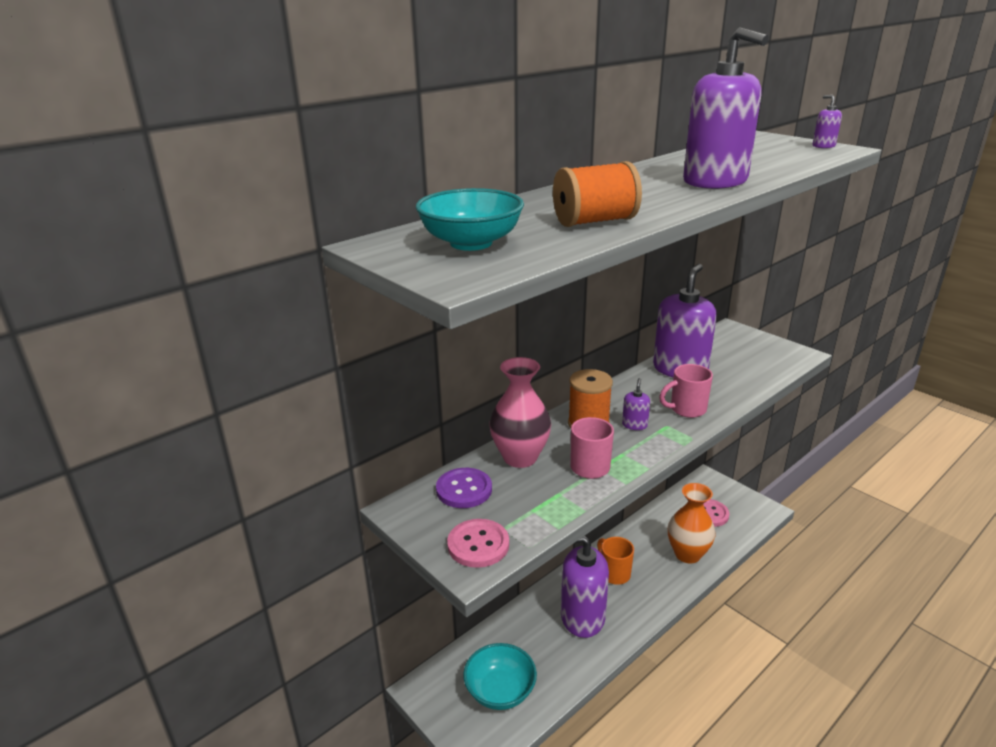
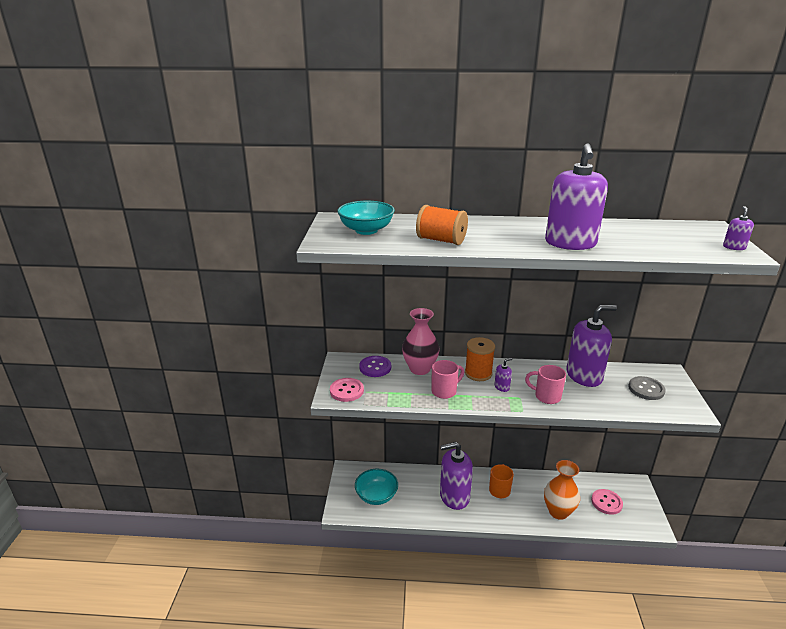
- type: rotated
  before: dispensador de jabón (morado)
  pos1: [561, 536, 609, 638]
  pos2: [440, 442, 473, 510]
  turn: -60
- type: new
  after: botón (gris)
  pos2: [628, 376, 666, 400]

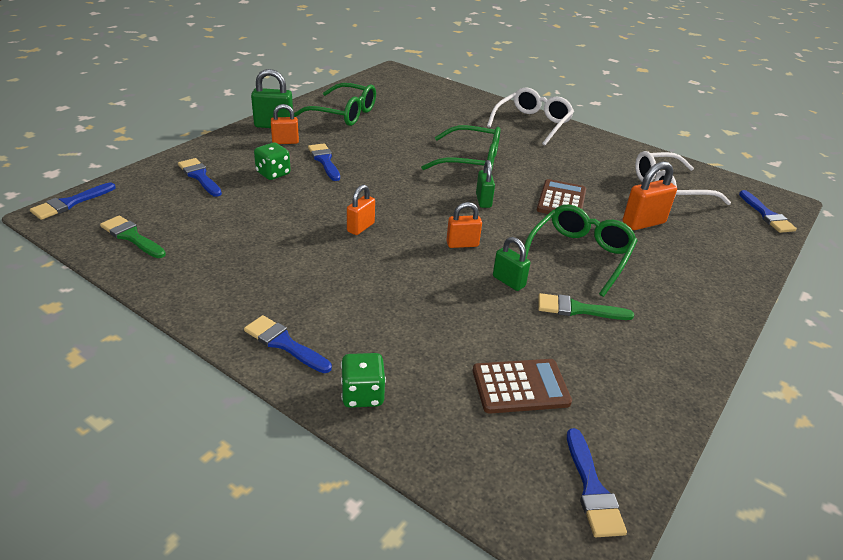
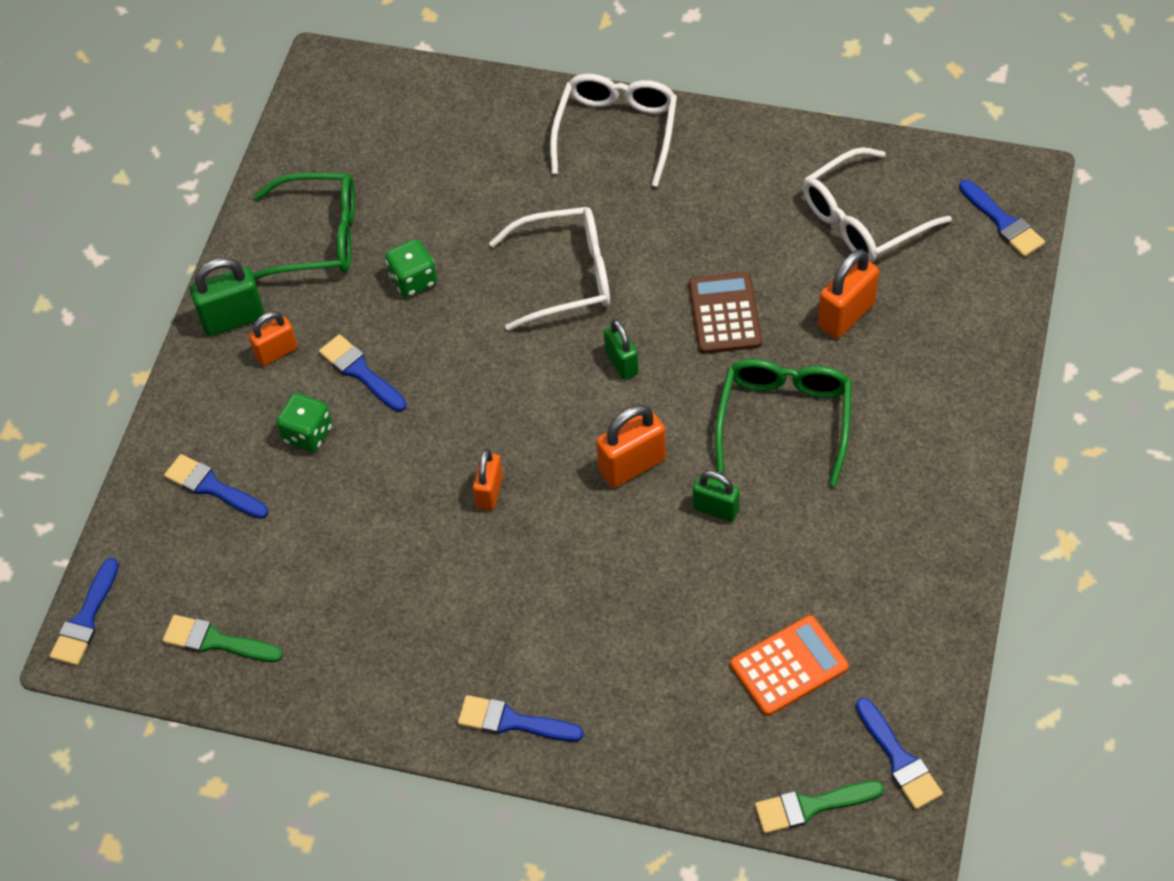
- type: shifted
  before: dado (verde)
  pos1: [341, 353, 386, 408]
  pos2: [385, 239, 437, 297]
- type: repainted
  before: gafas (verde)
  after: gafas (blanco)
  pos1: [421, 125, 500, 170]
  pos2: [489, 207, 610, 331]
- type: scaled
  before: candado (naranja)
  pos1: [446, 202, 482, 248]
  pos2: [596, 405, 666, 488]
  scale: 1.51
- type: repainted
  before: calculadora (marrón)
  after: calculadora (naranja)
  pos1: [473, 359, 572, 414]
  pos2: [730, 615, 849, 716]
- type: shifted
  before: pincel (verde)
  pos1: [538, 293, 634, 320]
  pos2: [755, 781, 884, 834]

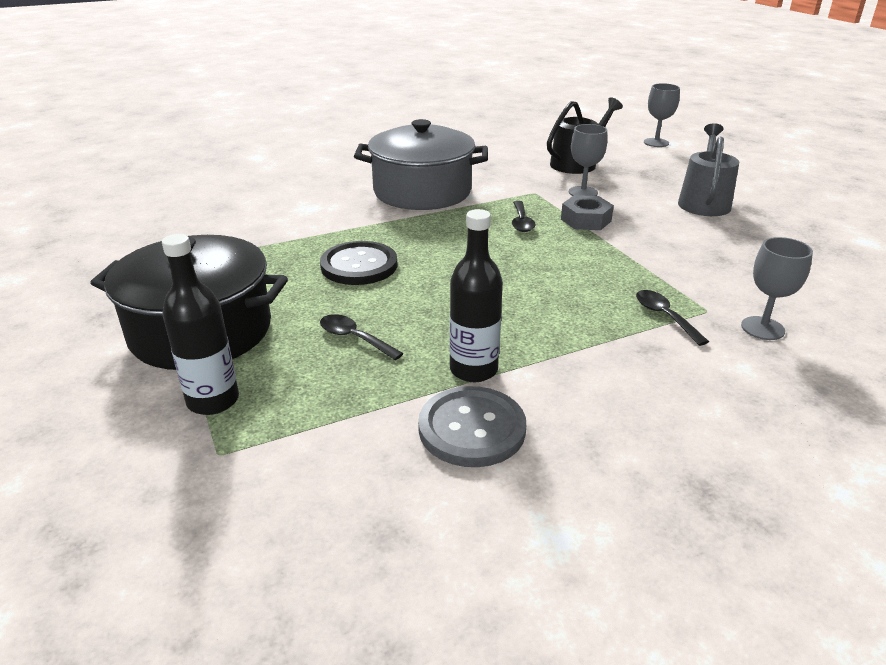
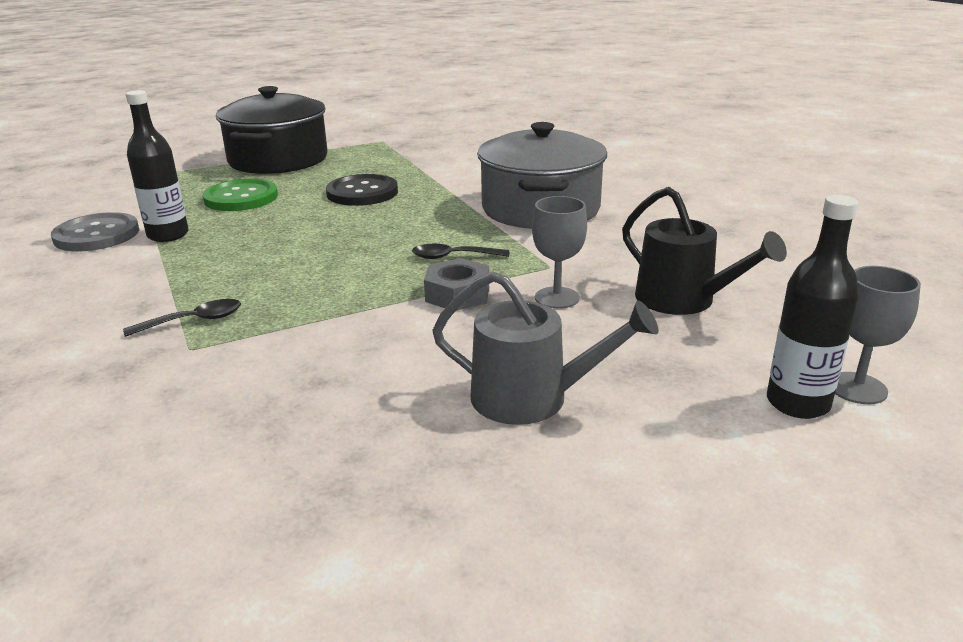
- type: shifted
  before: botella (negro)
  pos1: [162, 234, 239, 415]
  pos2: [767, 195, 859, 419]
- type: swapped
  before: cuchara (negro)
  after: botón (verde)
  pos1: [320, 314, 404, 360]
  pos2: [202, 179, 278, 211]
- type: gone
  before: copa (gris)
  pos1: [741, 237, 813, 340]

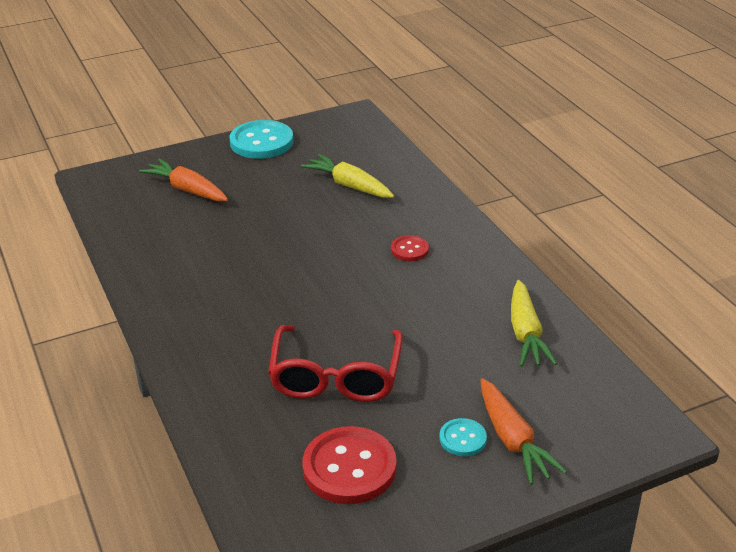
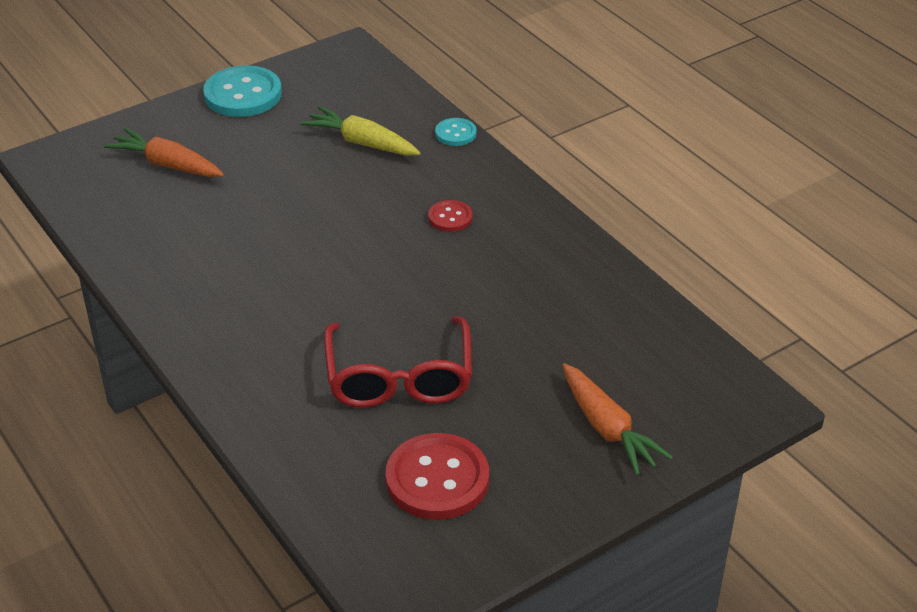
- type: shifted
  before: botón (turquesa)
  pos1: [439, 418, 487, 456]
  pos2: [435, 118, 476, 146]
- type: gone
  before: zanahoria (amarillo)
  pos1: [511, 280, 557, 367]

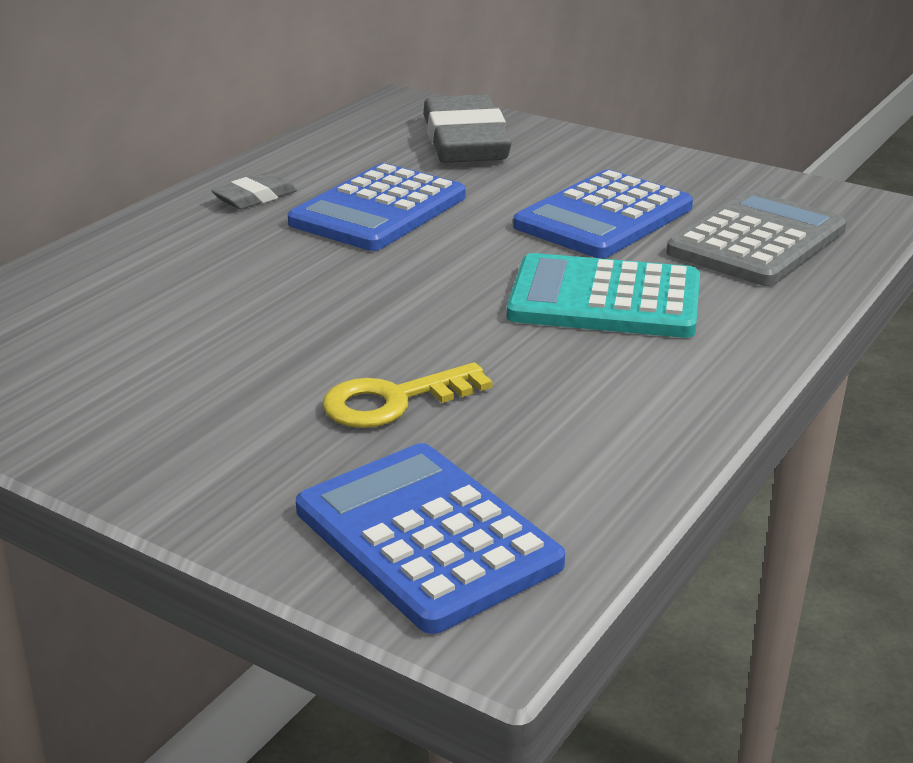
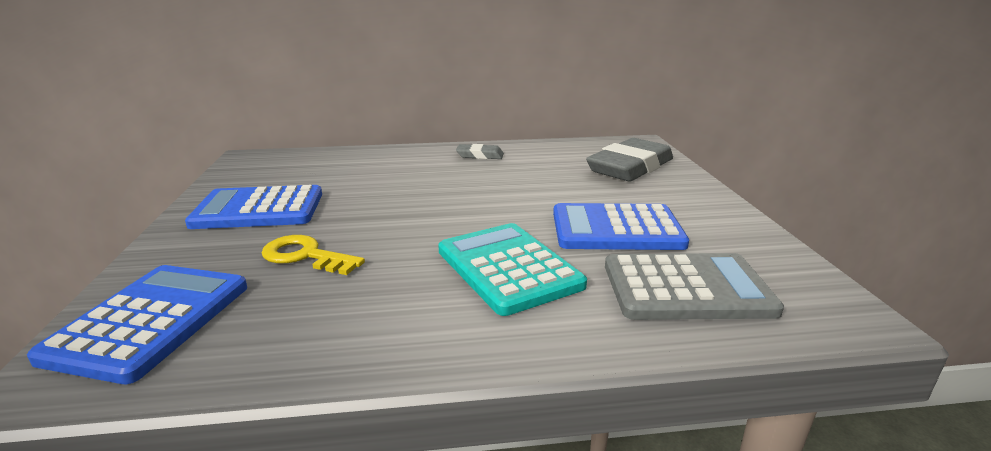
- type: shifted
  before: calculadora (azul)
  pos1: [288, 163, 466, 251]
  pos2: [185, 185, 322, 229]

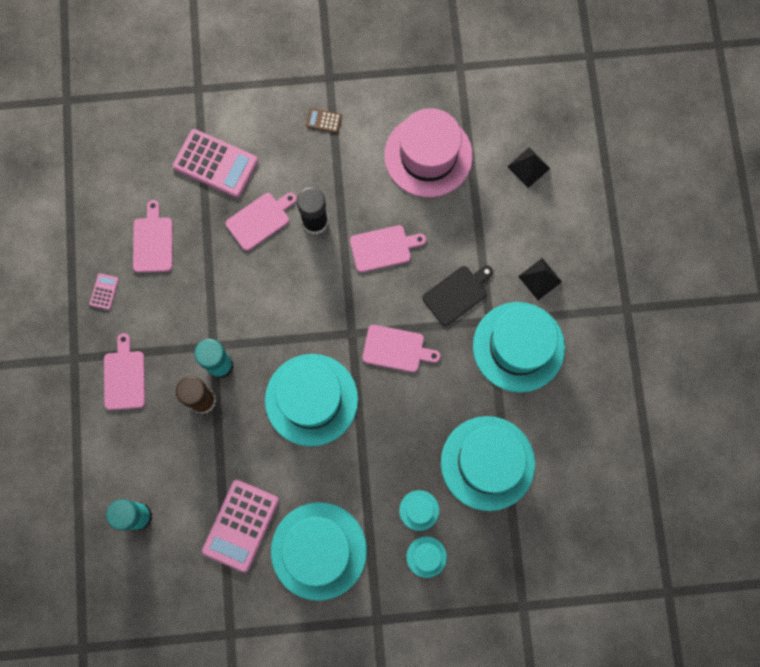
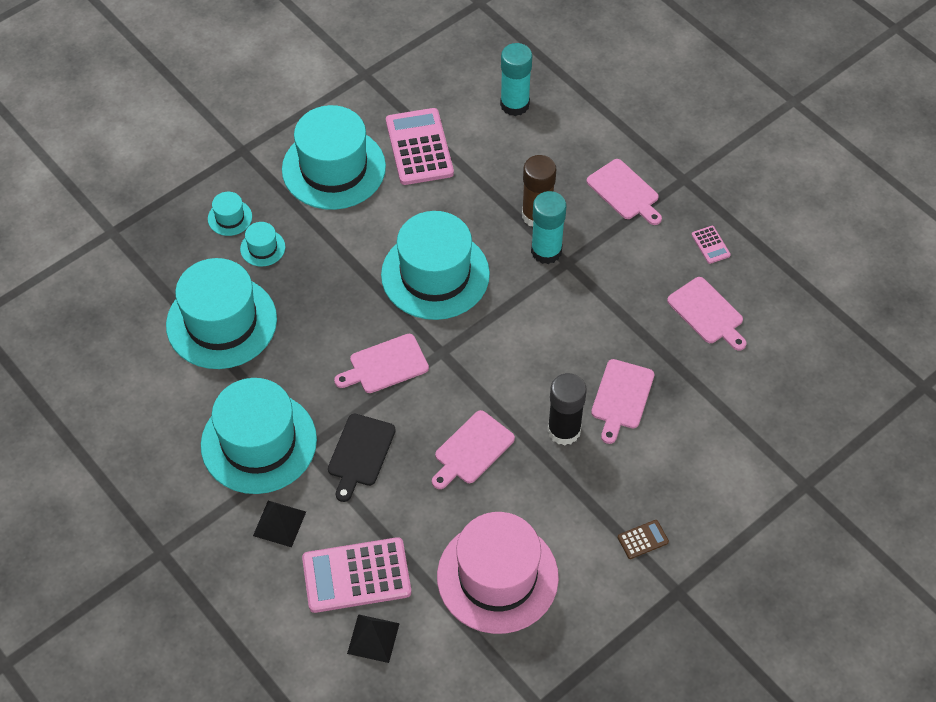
- type: shifted
  before: calculadora (rosa)
  pos1: [173, 129, 258, 198]
  pos2: [302, 537, 411, 613]

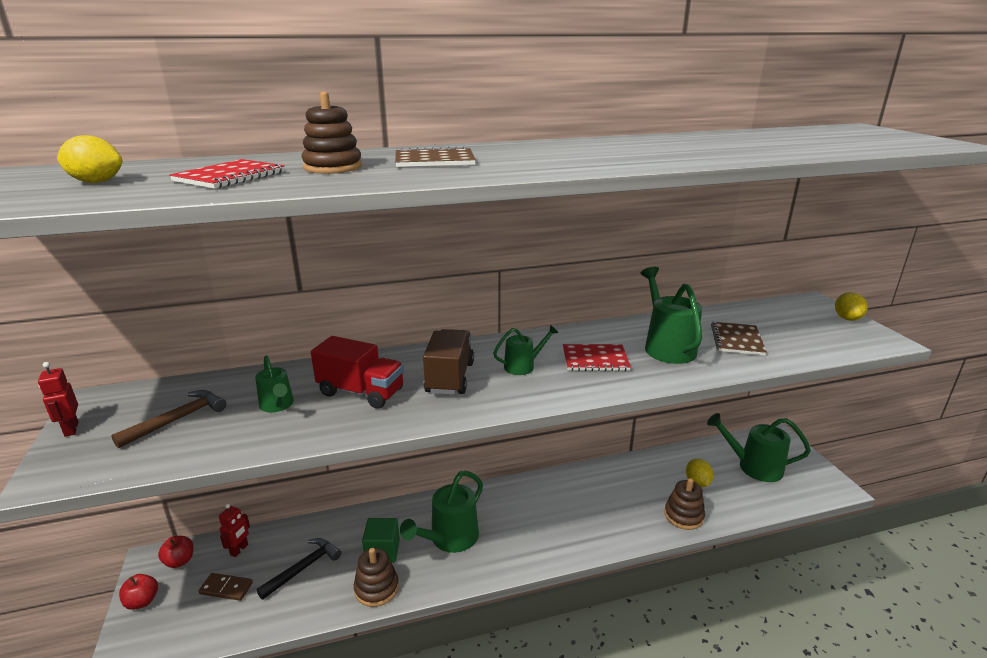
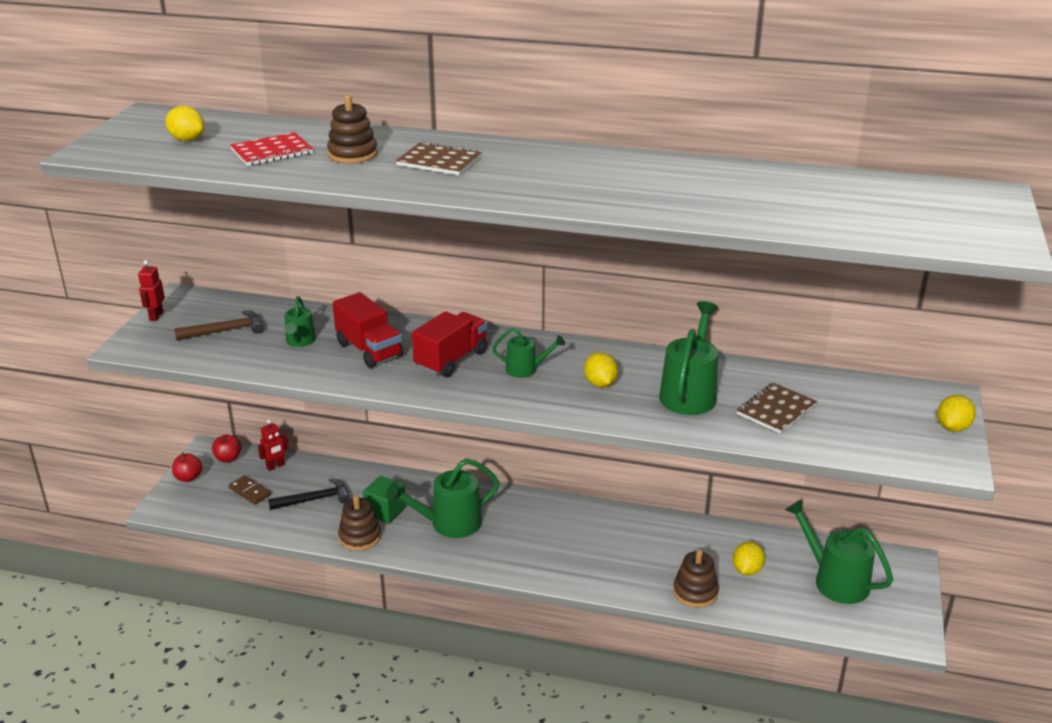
- type: repainted
  before: camión (marrón)
  after: camión (rojo)
  pos1: [423, 329, 474, 395]
  pos2: [412, 311, 488, 377]
- type: swapped
  before: cuaderno (rojo)
  after: limón (amarillo)
  pos1: [563, 344, 631, 371]
  pos2: [584, 352, 618, 387]

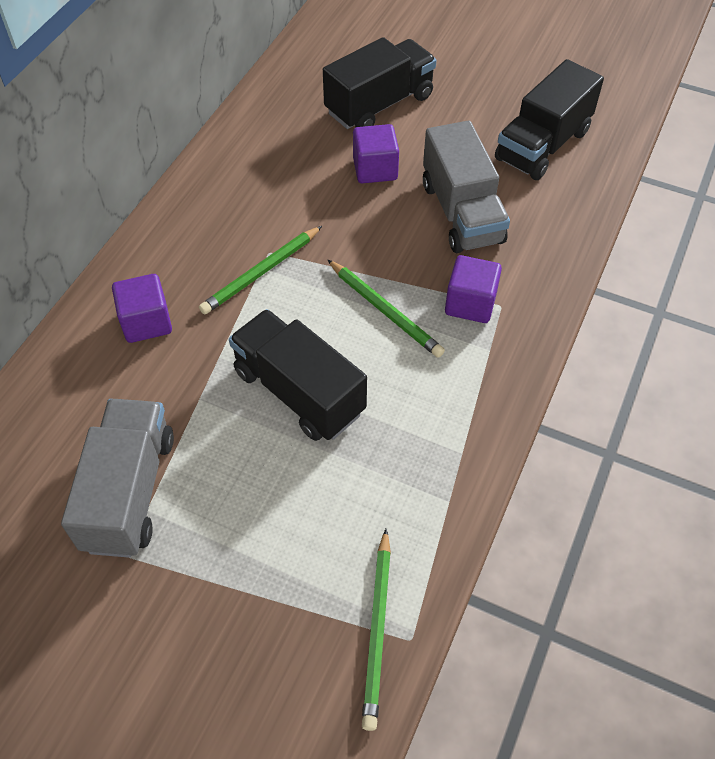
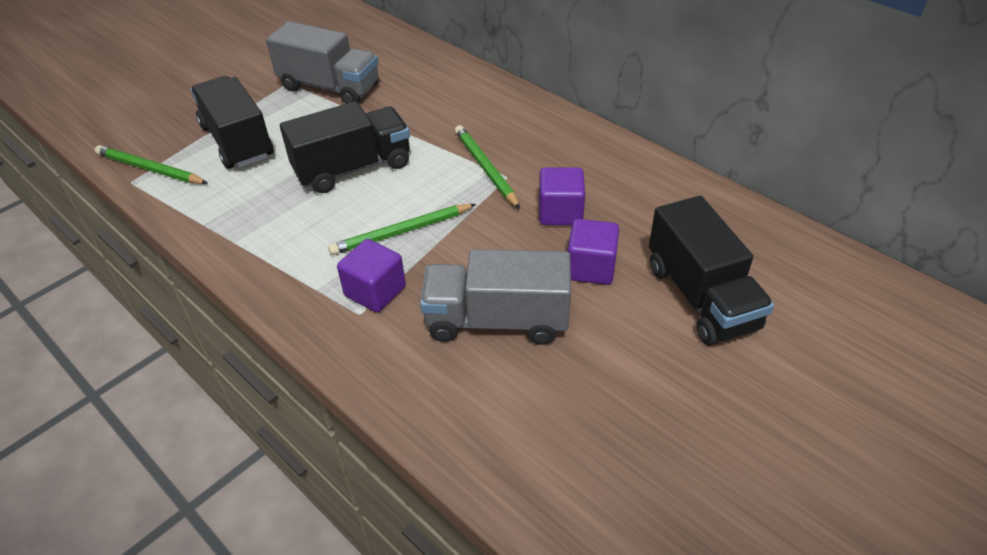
- type: shifted
  before: cubo (morado)
  pos1: [112, 274, 172, 343]
  pos2: [539, 167, 585, 225]
- type: shifted
  before: camión (negro)
  pos1: [495, 59, 604, 180]
  pos2: [191, 76, 274, 169]

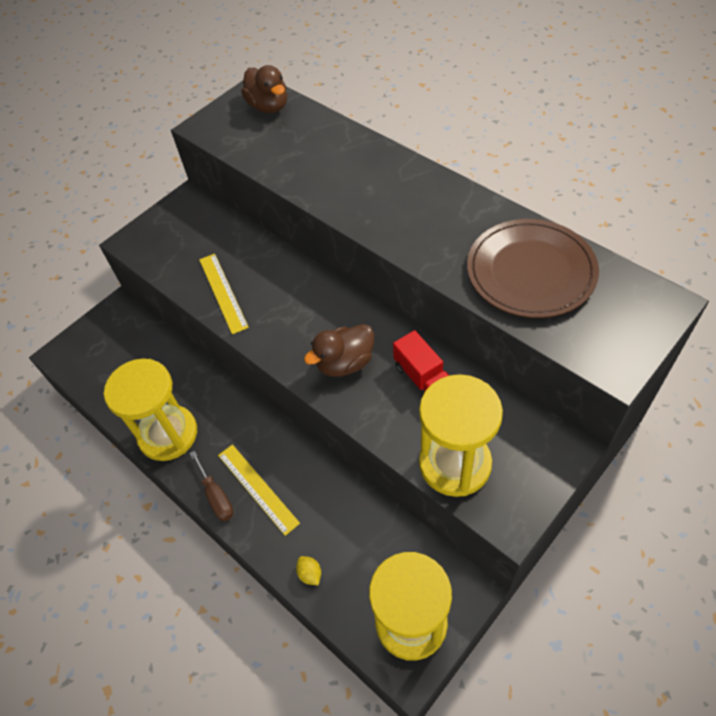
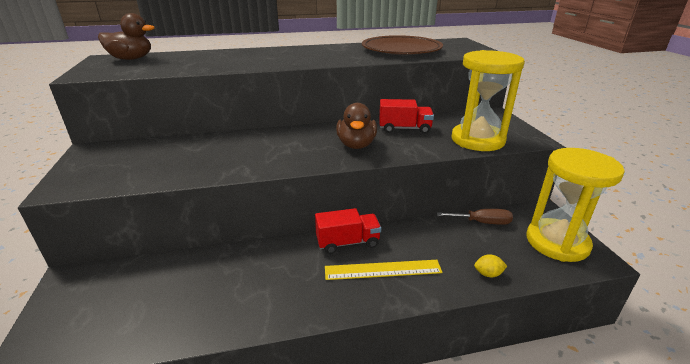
- type: gone
  before: reloj de arena (amarillo)
  pos1: [104, 359, 197, 461]
- type: shifted
  before: destornillador (marrón)
  pos1: [190, 451, 234, 521]
  pos2: [437, 209, 513, 225]
- type: gone
  before: regla (amarillo)
  pos1: [199, 254, 249, 334]
- type: new
  after: camión (rojo)
  pos2: [315, 208, 381, 254]

